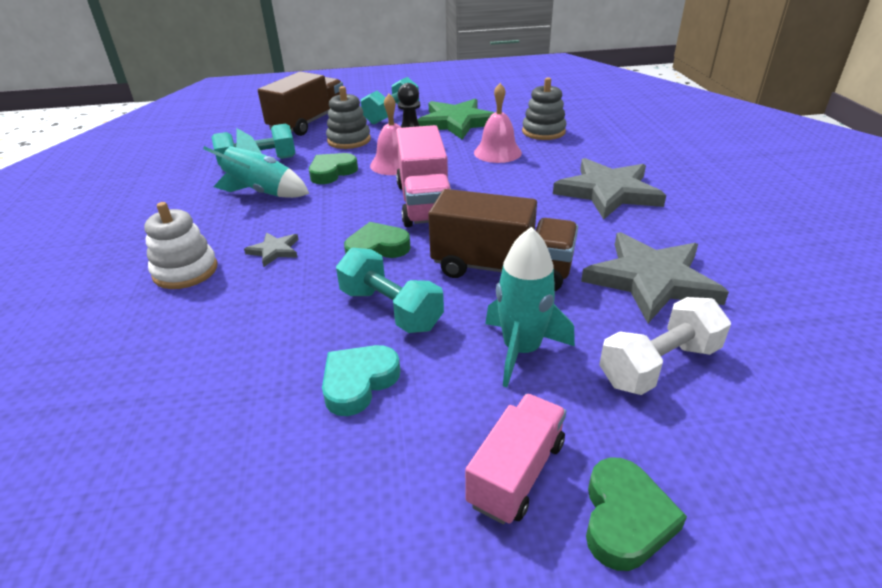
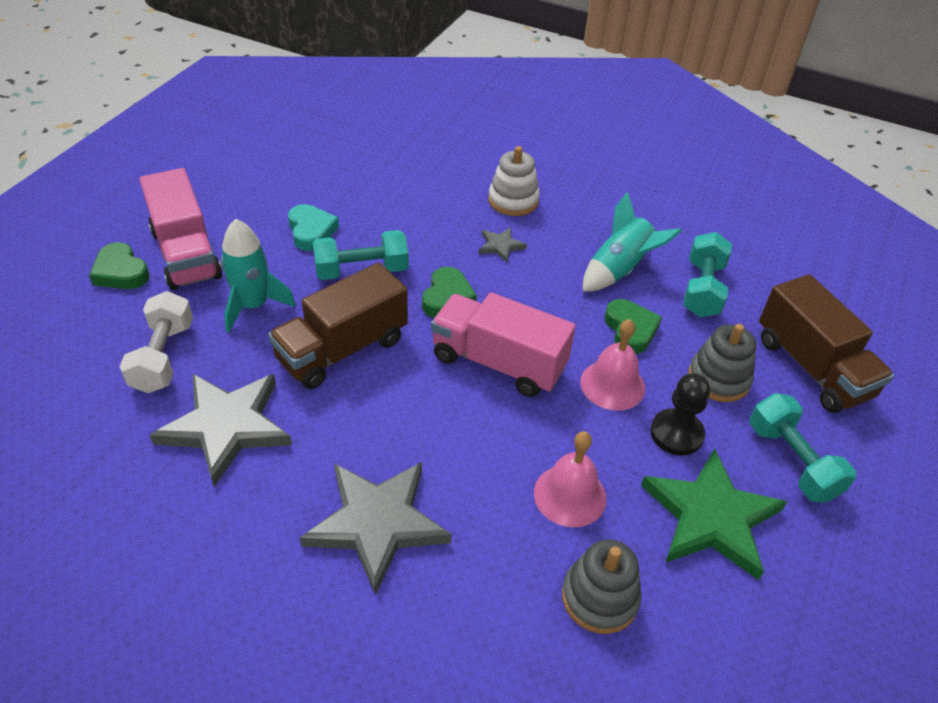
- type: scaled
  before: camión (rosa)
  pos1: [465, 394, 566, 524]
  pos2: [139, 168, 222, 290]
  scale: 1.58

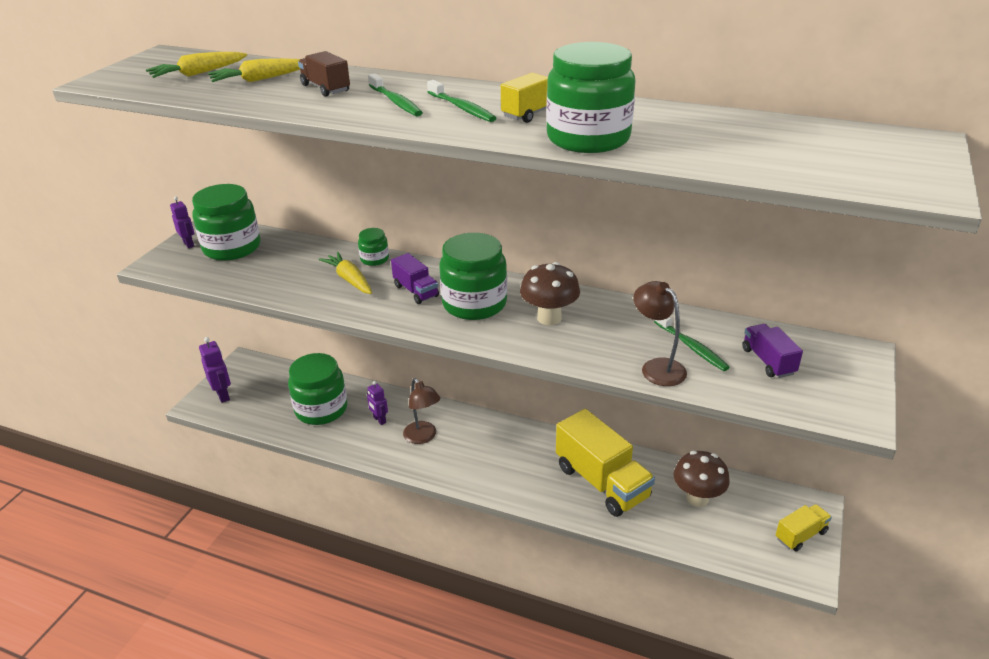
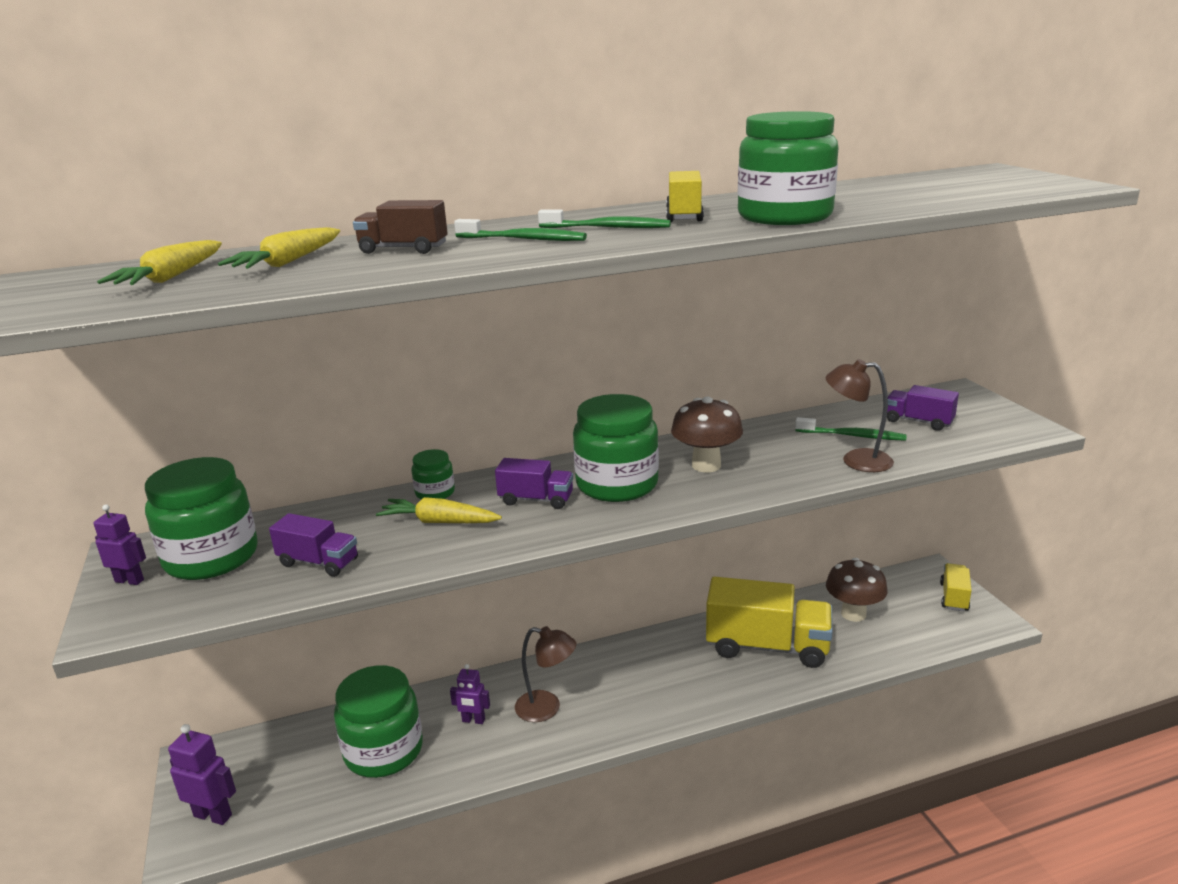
- type: new
  after: camión (morado)
  pos2: [269, 513, 358, 577]

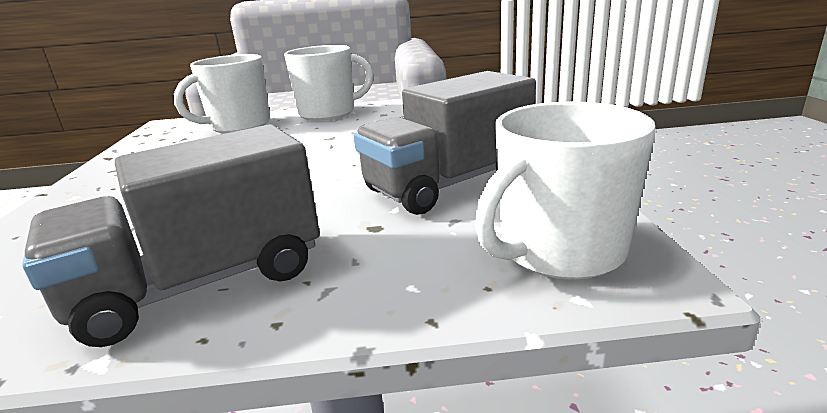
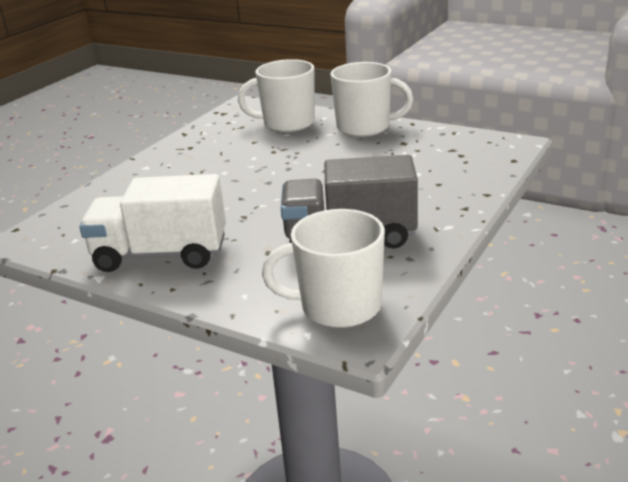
- type: repainted
  before: camión (gris)
  after: camión (blanco)
  pos1: [22, 124, 320, 347]
  pos2: [79, 174, 226, 272]

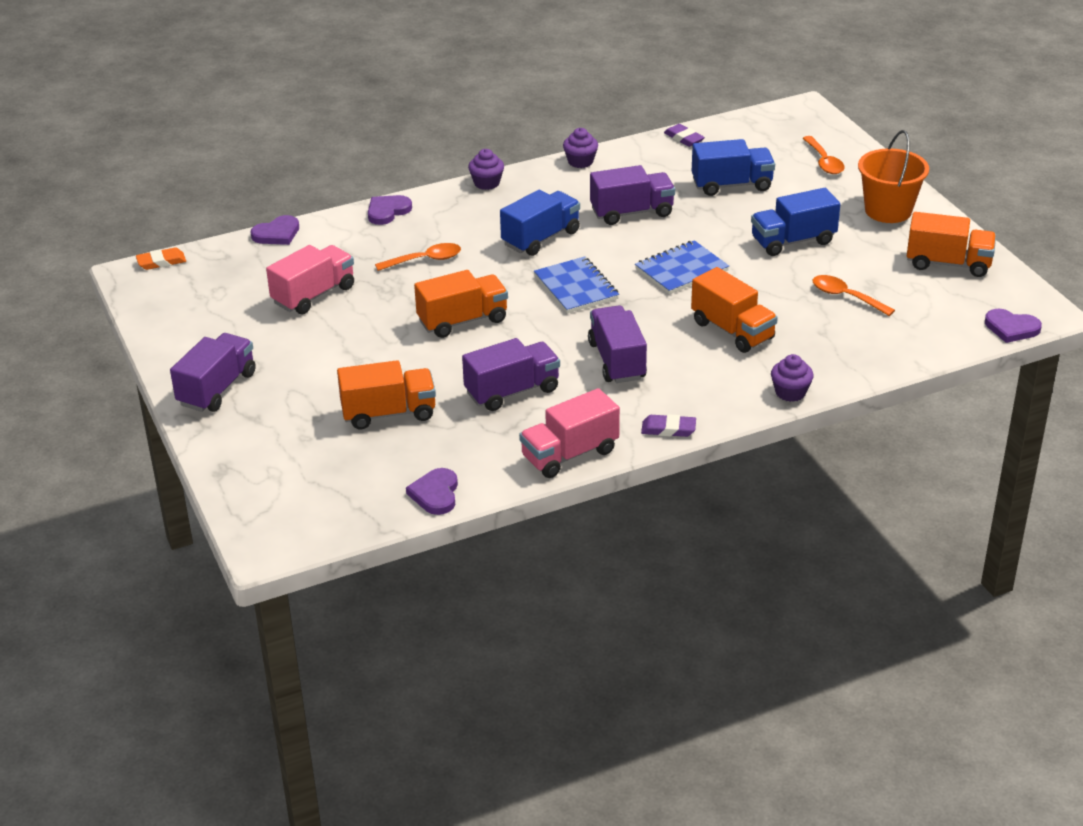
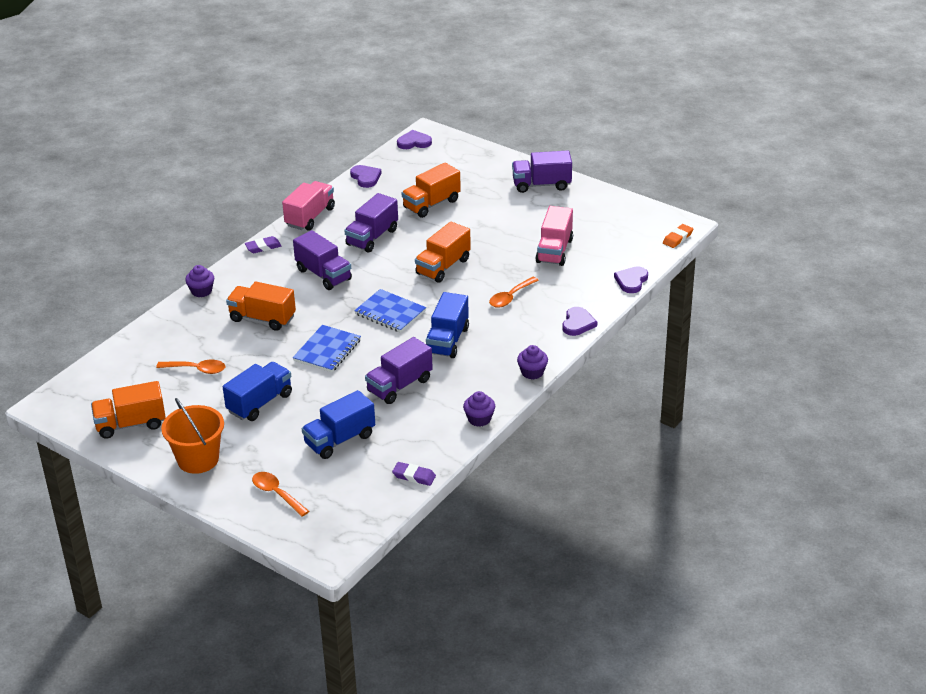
- type: rotated
  before: camión (morado)
  pos1: [170, 333, 256, 412]
  pos2: [512, 151, 572, 193]
  turn: 90
- type: shifted
  before: corazón (morado)
  pos1: [985, 309, 1042, 343]
  pos2: [397, 130, 432, 149]

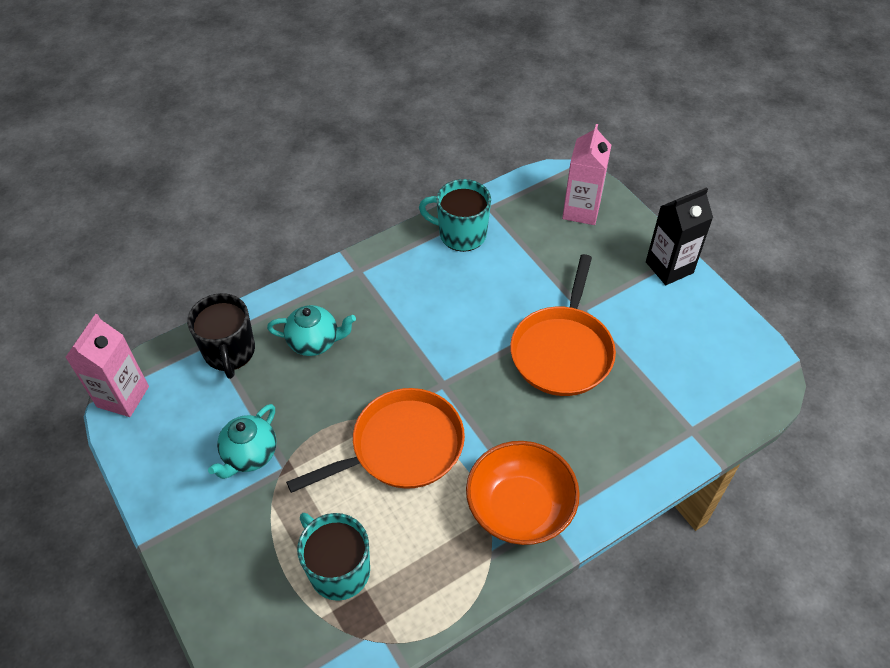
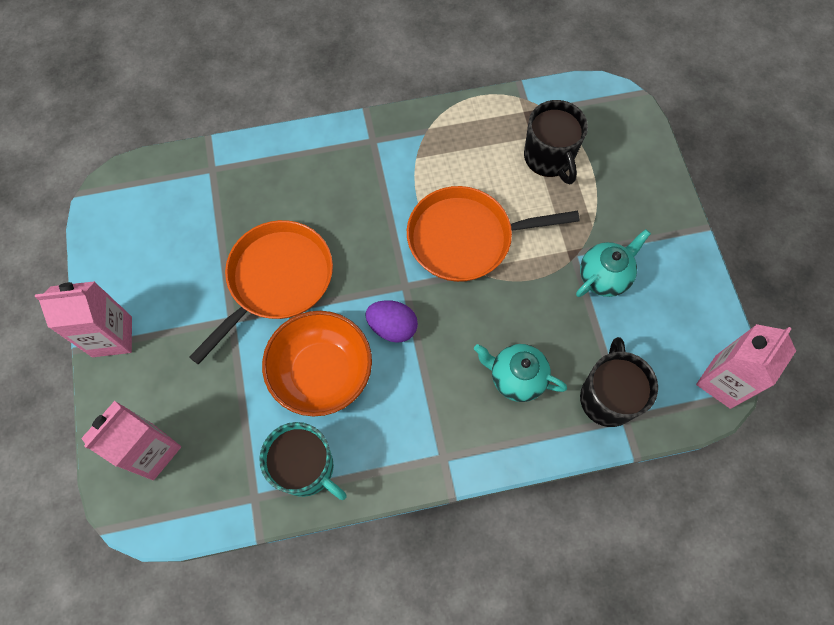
- type: repainted
  before: taza (turquesa)
  after: taza (negro)
  pos1: [297, 513, 370, 601]
  pos2: [524, 100, 588, 184]
- type: shifted
  before: cuenco (naranja)
  pos1: [466, 441, 580, 545]
  pos2: [262, 311, 372, 416]
- type: repainted
  before: cartón de leche (negro)
  after: cartón de leche (rosa)
  pos1: [646, 187, 713, 285]
  pos2: [35, 281, 132, 357]
- type: new
  after: huevo (morado)
  pos2: [365, 300, 418, 343]

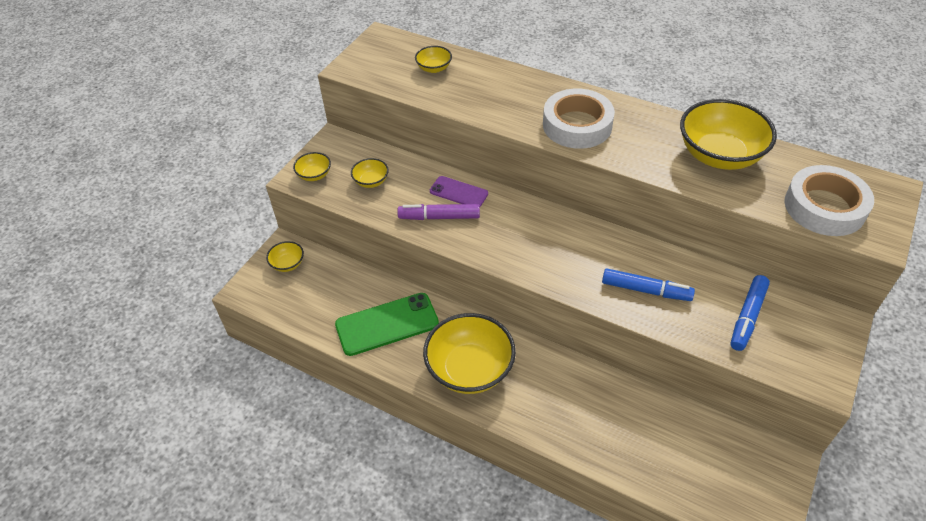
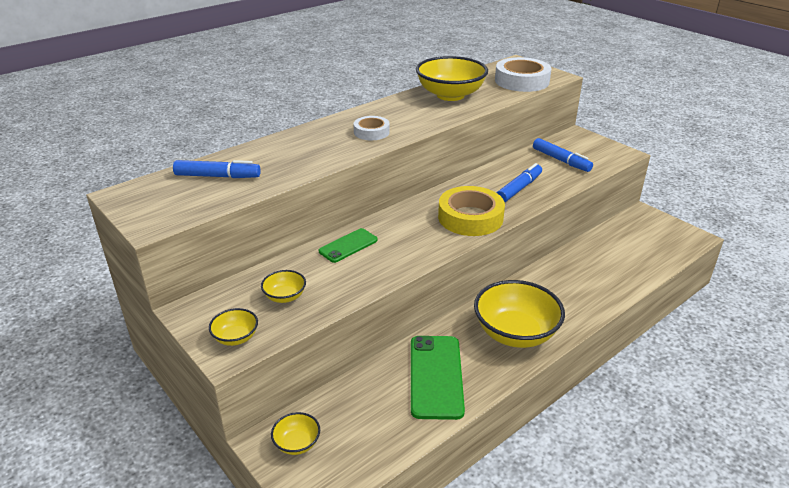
- type: gone
  before: rotulador (morado)
  pos1: [397, 204, 480, 220]
- type: swapped
  before: cuenco (amarillo)
  after: rotulador (azul)
  pos1: [415, 46, 452, 73]
  pos2: [173, 160, 261, 178]
- type: repainted
  before: móvil (morado)
  after: móvil (verde)
  pos1: [430, 176, 488, 207]
  pos2: [319, 228, 378, 263]
- type: scaled
  before: cinta adhesiva (blanco)
  pos1: [543, 89, 615, 149]
  pos2: [354, 116, 390, 140]
  scale: 0.57
- type: new
  after: cinta adhesiva (amarillo)
  pos2: [438, 186, 505, 236]

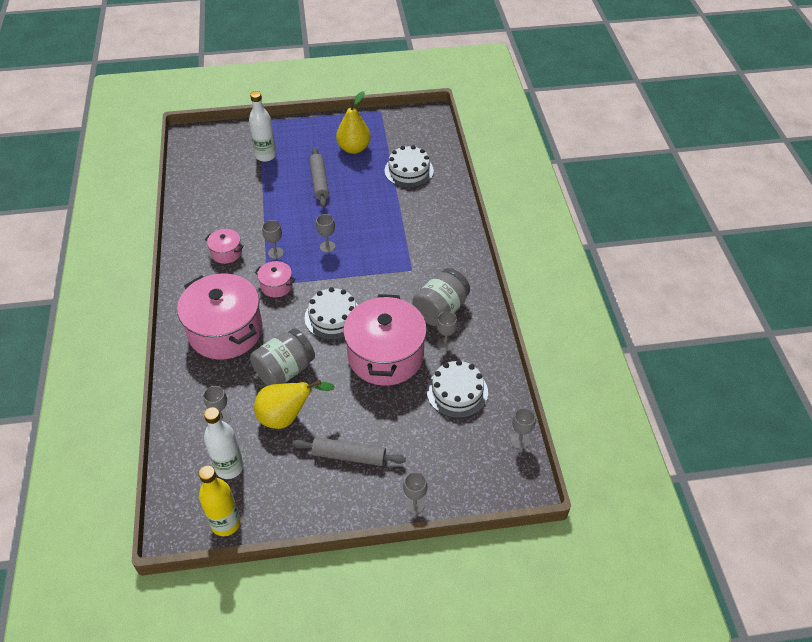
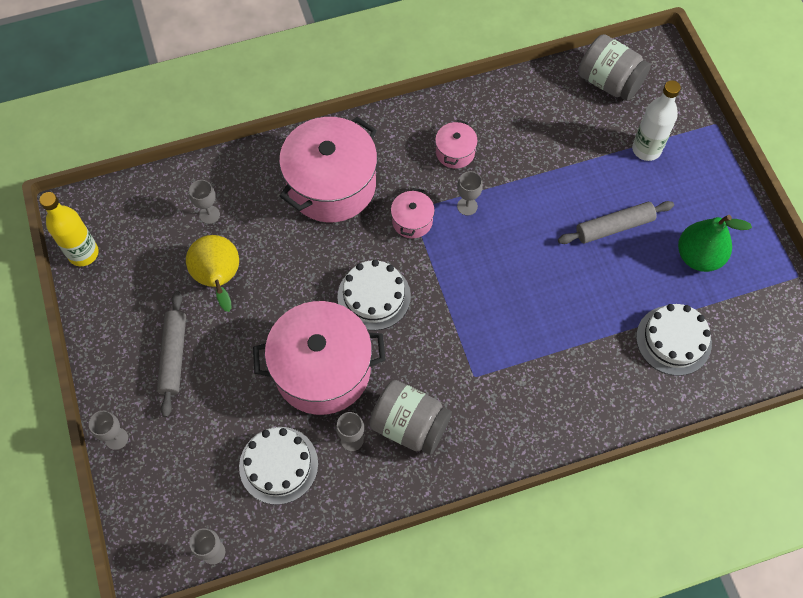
- type: gone
  before: botella (blanco)
  pos1: [204, 407, 244, 479]
- type: shifted
  before: tarro (gris)
  pos1: [250, 328, 315, 386]
  pos2: [578, 34, 651, 101]
- type: gone
  before: copa (gris)
  pos1: [316, 214, 335, 253]
- type: repainted
  before: pera (amarillo)
  after: pera (verde)
  pos1: [336, 91, 371, 154]
  pos2: [678, 215, 752, 272]

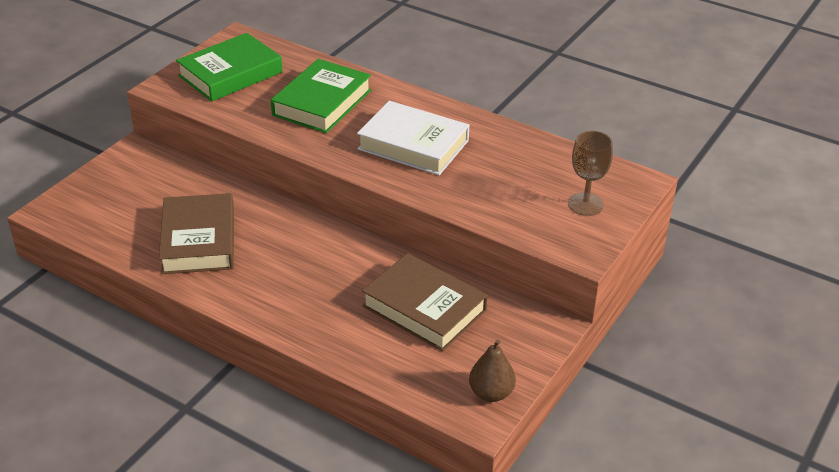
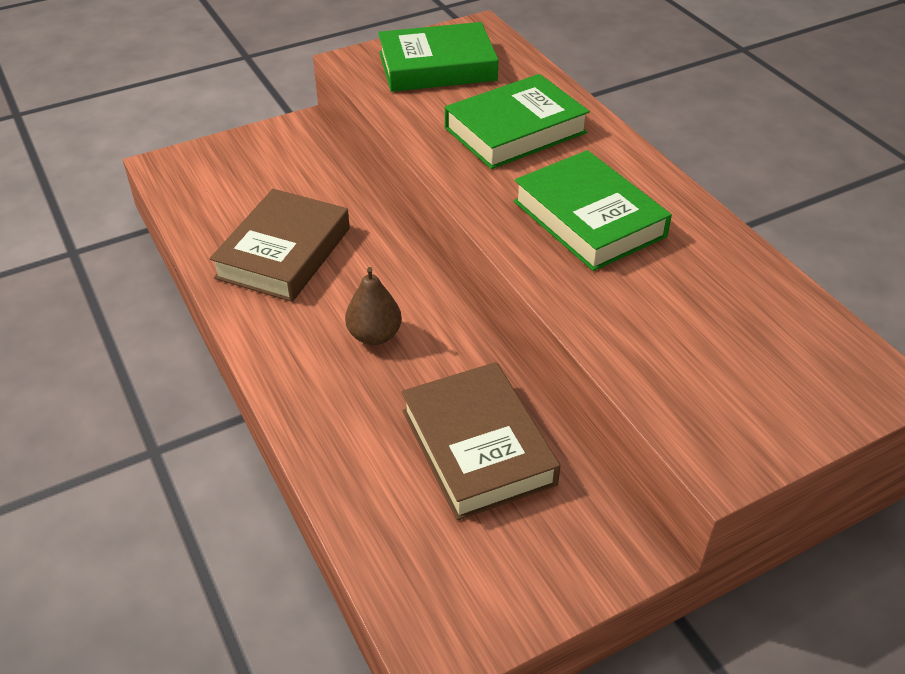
- type: repainted
  before: libro (blanco)
  after: libro (verde)
  pos1: [357, 101, 469, 175]
  pos2: [514, 150, 672, 271]
- type: shifted
  before: pera (marrón)
  pos1: [469, 340, 516, 402]
  pos2: [345, 267, 402, 345]
- type: gone
  before: copa (marrón)
  pos1: [568, 130, 613, 216]

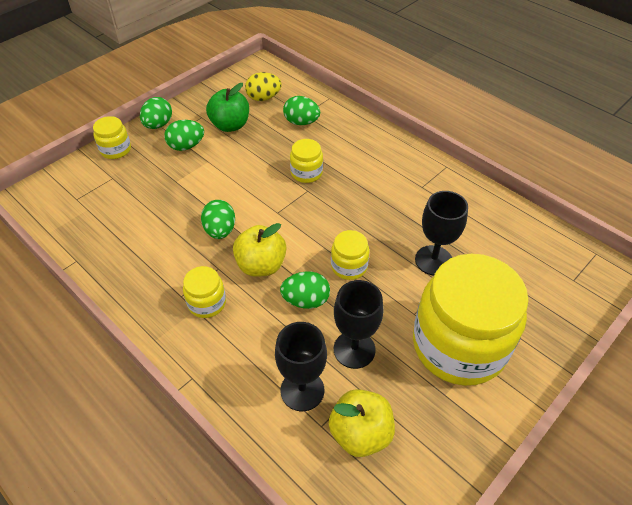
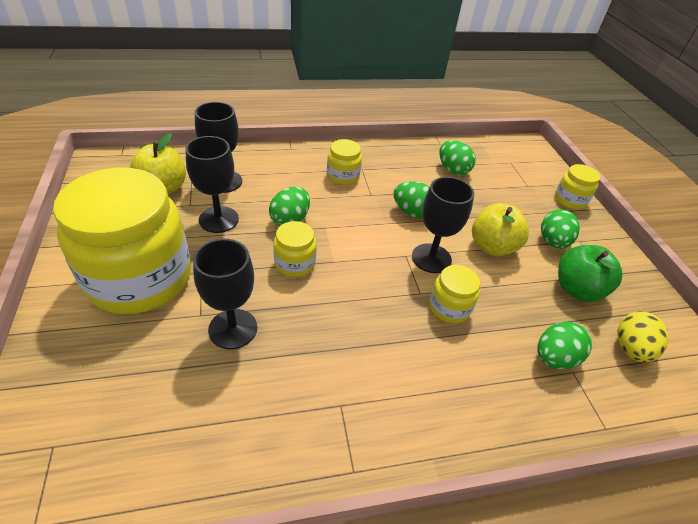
- type: shifted
  before: huevo (verde)
  pos1: [140, 97, 172, 129]
  pos2: [439, 140, 476, 175]
- type: shifted
  before: manzana (amarillo)
  pos1: [233, 223, 286, 277]
  pos2: [472, 203, 529, 256]
- type: new
  after: copa (negro)
  pos2: [412, 177, 474, 273]

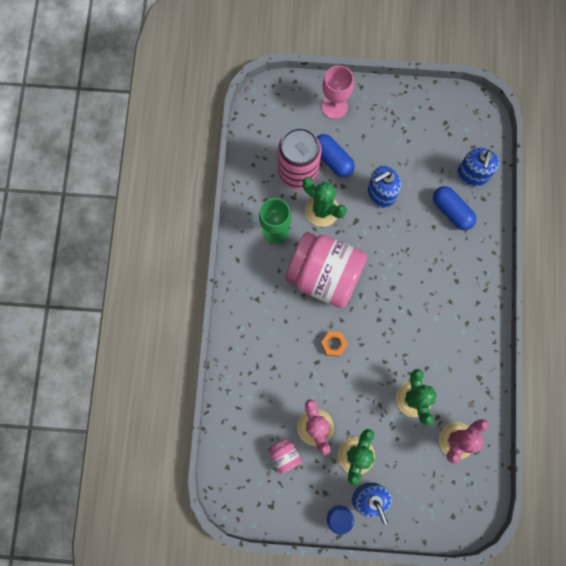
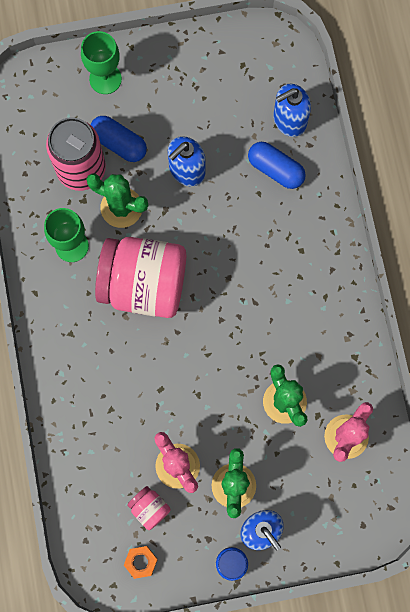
- type: shifted
  before: tuerca (naranja)
  pos1: [321, 331, 348, 357]
  pos2: [124, 546, 158, 579]
- type: repainted
  before: copa (rosa)
  after: copa (verde)
  pos1: [322, 65, 354, 119]
  pos2: [81, 31, 122, 94]
- type: rotated
  before: dispensador de jabón (azul)
  pos1: [457, 148, 500, 187]
  pos2: [273, 84, 311, 137]
  turn: 60

